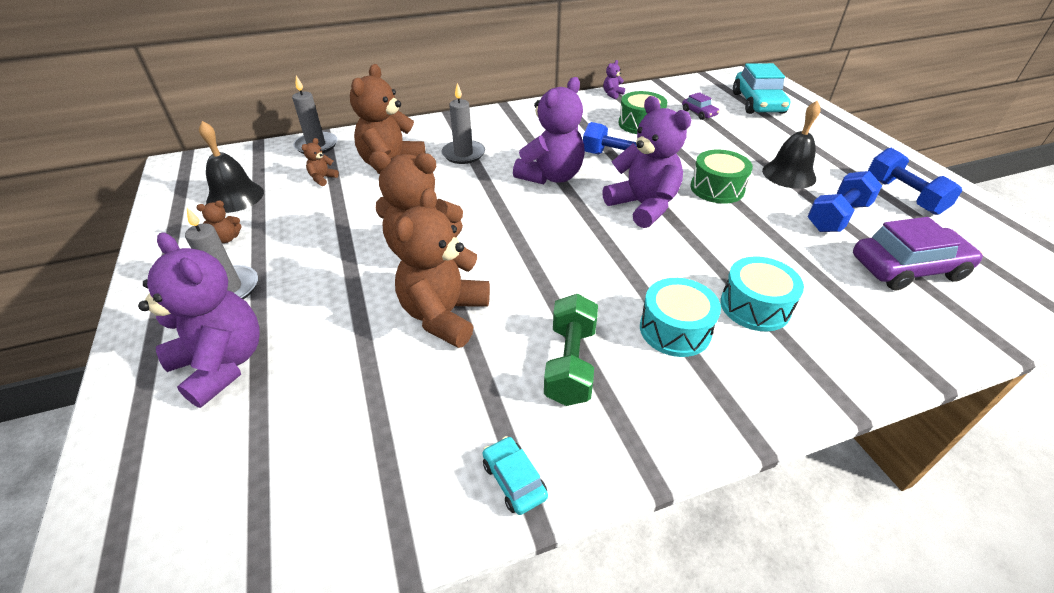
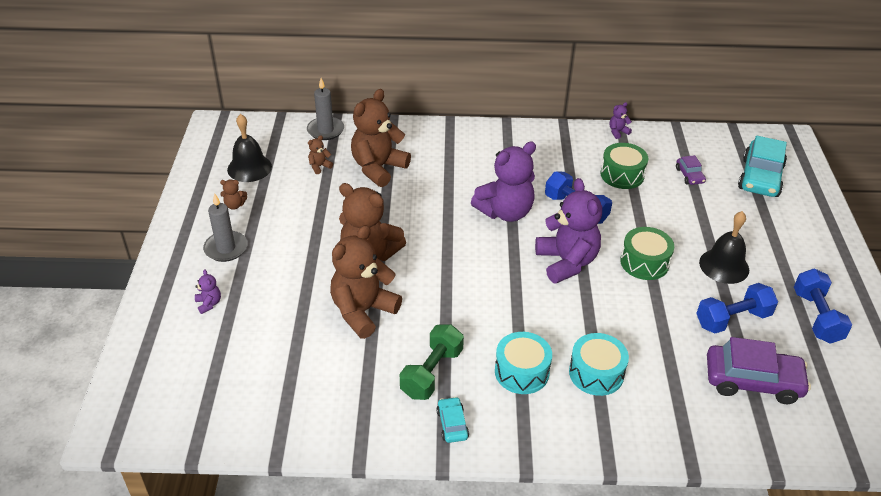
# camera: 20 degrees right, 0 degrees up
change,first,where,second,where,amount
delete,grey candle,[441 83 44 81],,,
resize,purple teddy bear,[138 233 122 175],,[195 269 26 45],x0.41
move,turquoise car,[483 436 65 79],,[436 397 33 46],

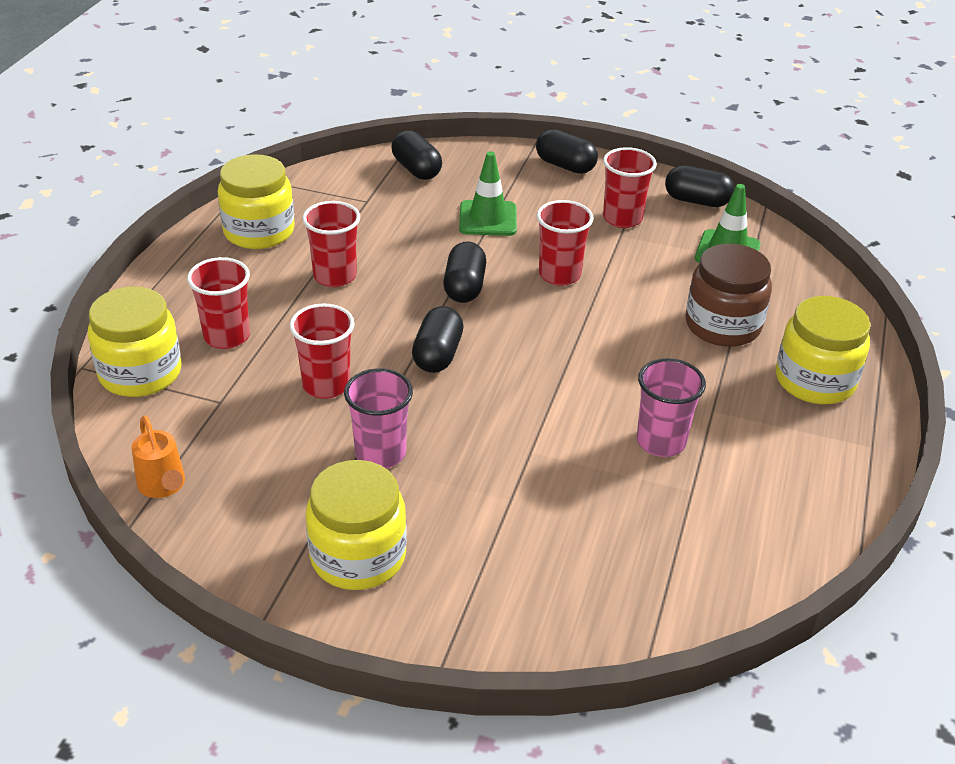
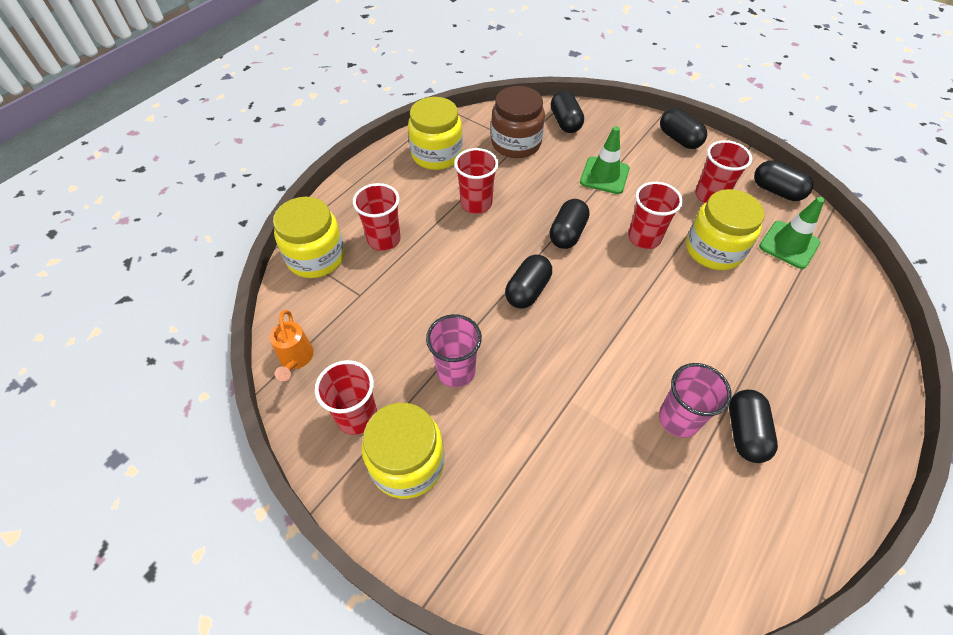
# camera: 20 degrees right, 15 degrees up
change,first,where,second,where,amount
move,brown jar,[686 244 86 103],,[491 86 54 72],
move,yellow jar,[776 296 94 108],,[686 189 79 81],
move,red cup,[289 304 66 95],,[315 360 62 75],
insert,,,black capsule,[729 390 49 73],

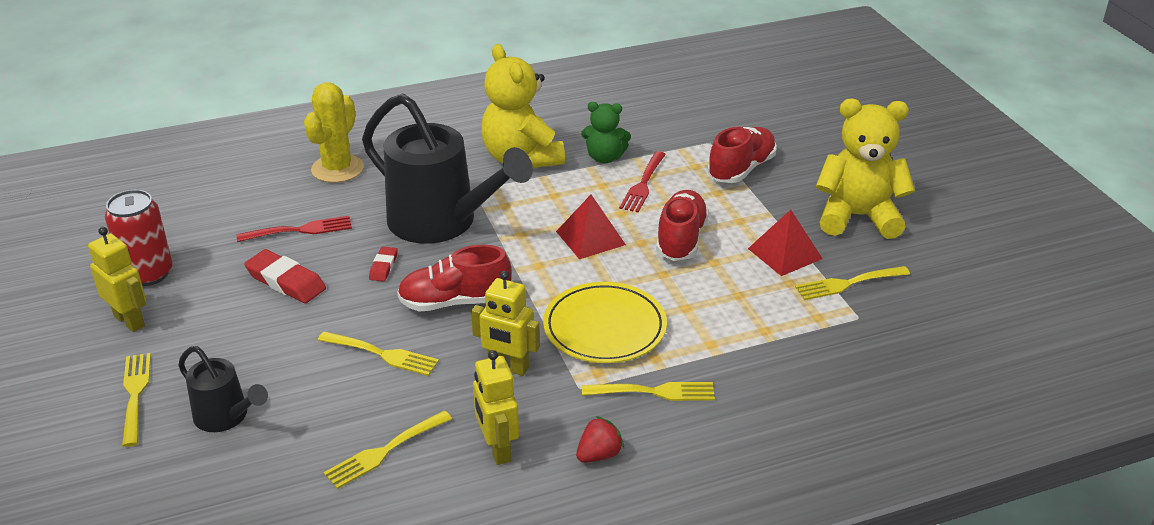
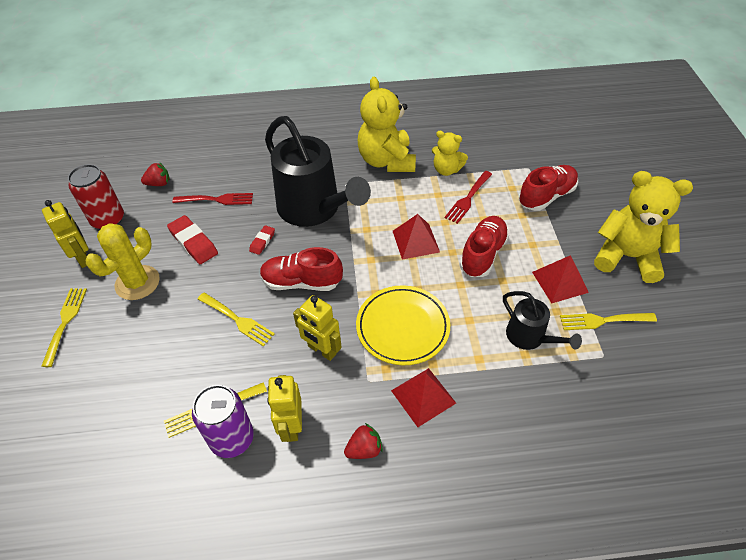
# camera: 15 degrees right, 15 degrees up
change,first,where,second,where,amount
move,yellow cactus,[304 82 60 101],,[86 223 74 77],
recolor,green teddy bear,[581 102 50 61],yellow teddy bear,[432 131 36 45],
move,black watering can,[178 346 90 86],,[503 291 79 59],
replace,yellow fork,[582 382 133 19],red pyramid,[391 368 65 59],
insert,,,red strawberry,[141 162 29 24],
insert,,,purple can,[192 385 62 73],

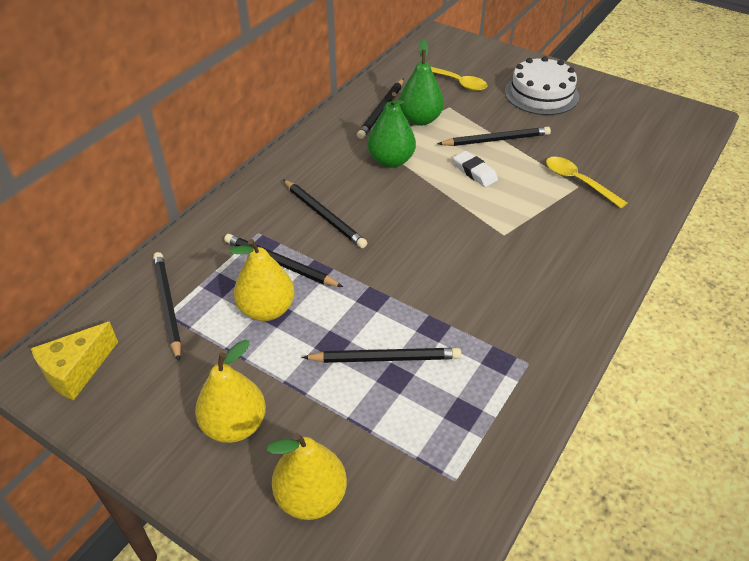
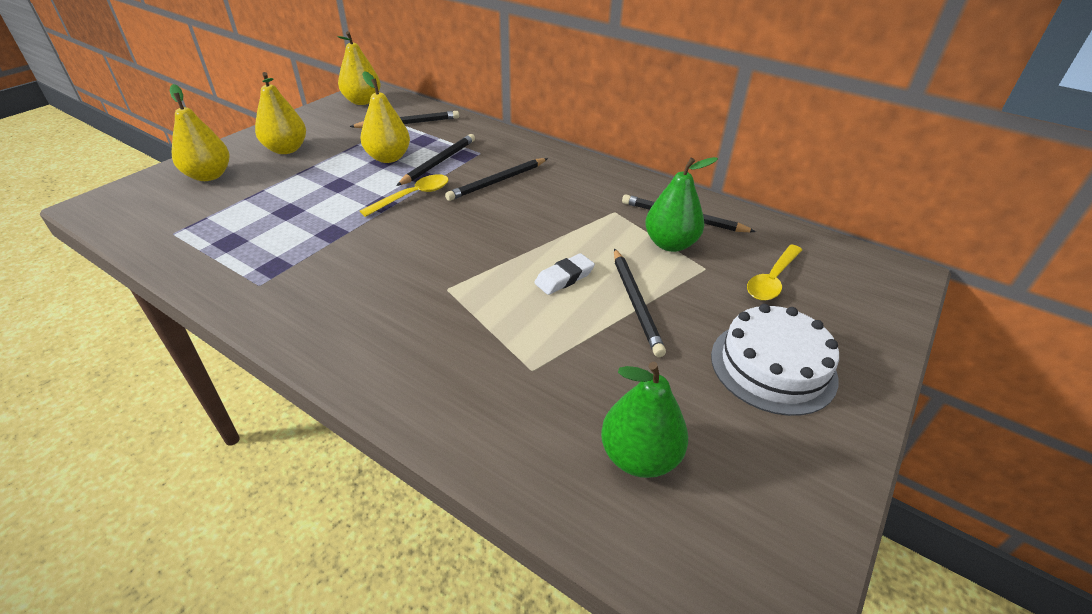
# camera: 90 degrees right, 5 degrees down
change,first,where,second,where,amount
move,green pear,[367 92 49 76],,[601 362 87 116],
move,yellow spoon,[546 157 81 51],,[360 174 89 43],
replace,yellow cheese,[31 322 87 78],yellow pear,[337 31 44 74],
delete,black pencil,[302 348 159 15],,,

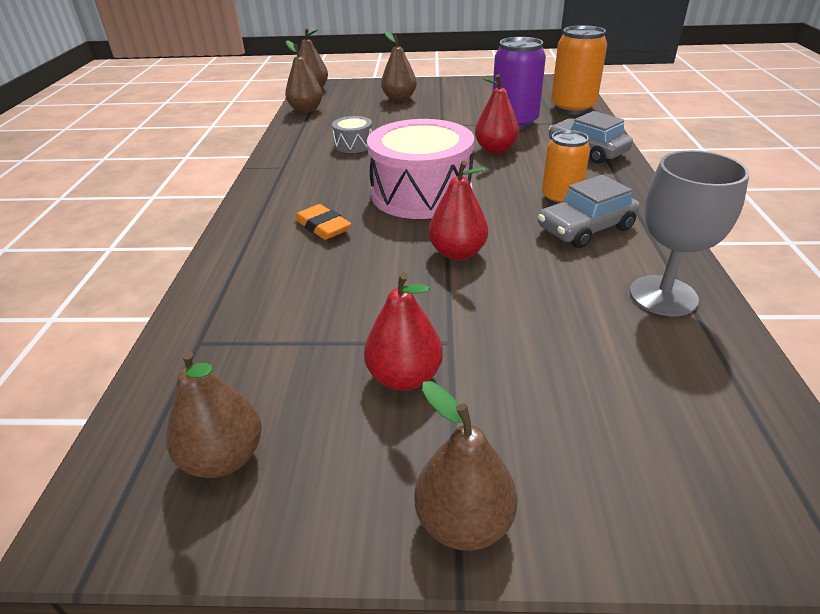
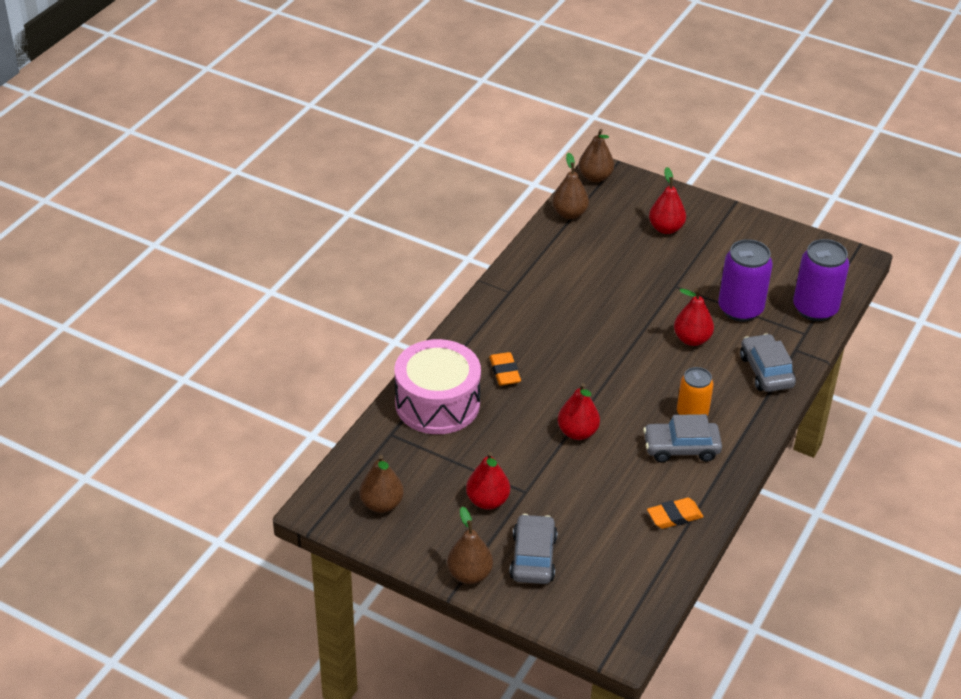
# camera: 25 degrees right, 5 degrees up
change,first,where,second,where,amount
recolor,orange can,[551 25 56 90],purple can,[793 239 56 82],
recolor,brown pear,[381 31 36 71],red pear,[649 167 37 67],
delete,grey drum,[332 116 40 37],,,
move,pink drum,[367 119 107 100],,[395 339 86 95],
replace,grey goblet,[630 151 119 165],orange eraser,[647 498 56 31],
insert,,,grey car,[510 514 48 70],

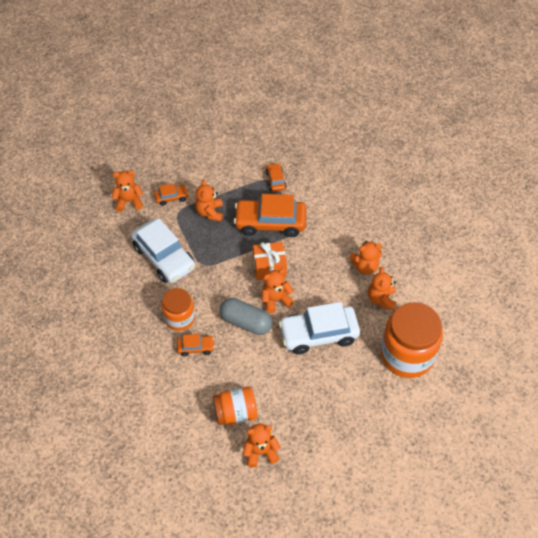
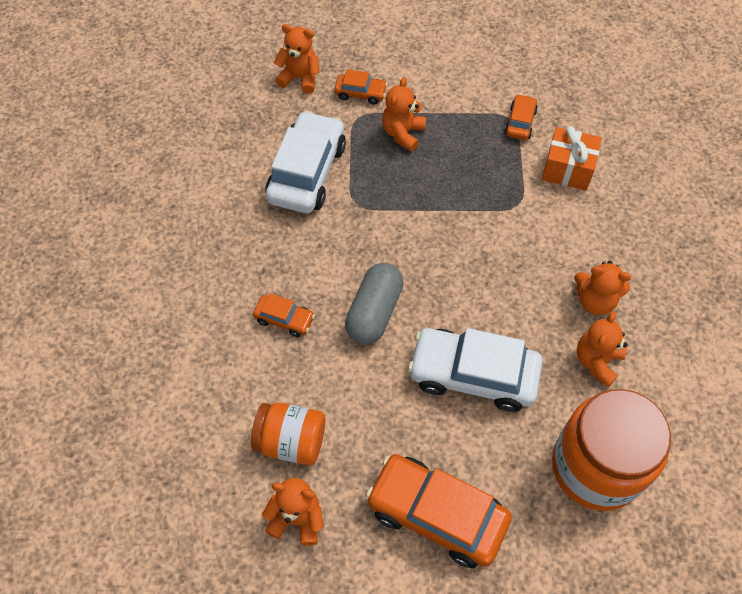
# camera: 25 degrees right, 5 degrees up
change,first,where,second,where,amount
move,orange car,[234 194 72 43],,[366 454 146 114],
rotate,white car,[131 218 64 65],,[265 111 81 102],150 degrees counterclockwise
move,orange gift,[253 242 34 38],,[542 126 60 65],
delete,orange teddy bear,[262 269 32 44],,,
delete,orange jar,[162 288 33 43],,,
rotate,grey capsule,[220 298 53 37],,[345 263 58 82],60 degrees clockwise

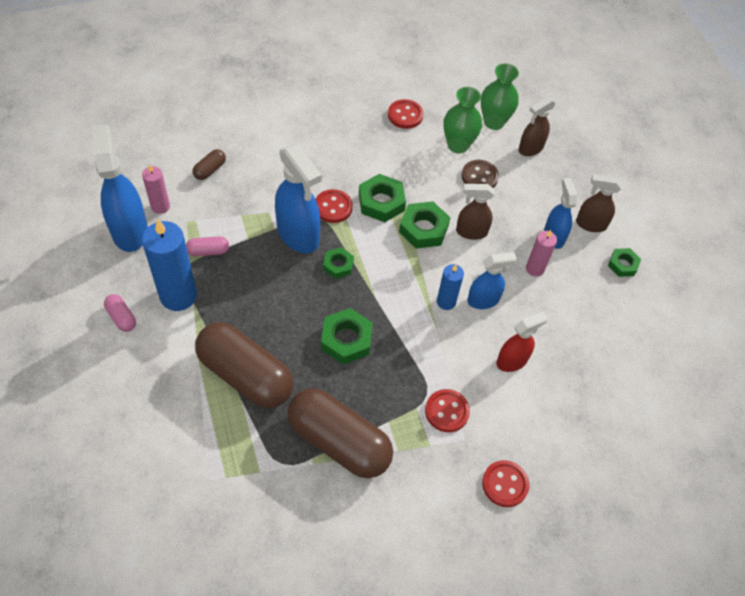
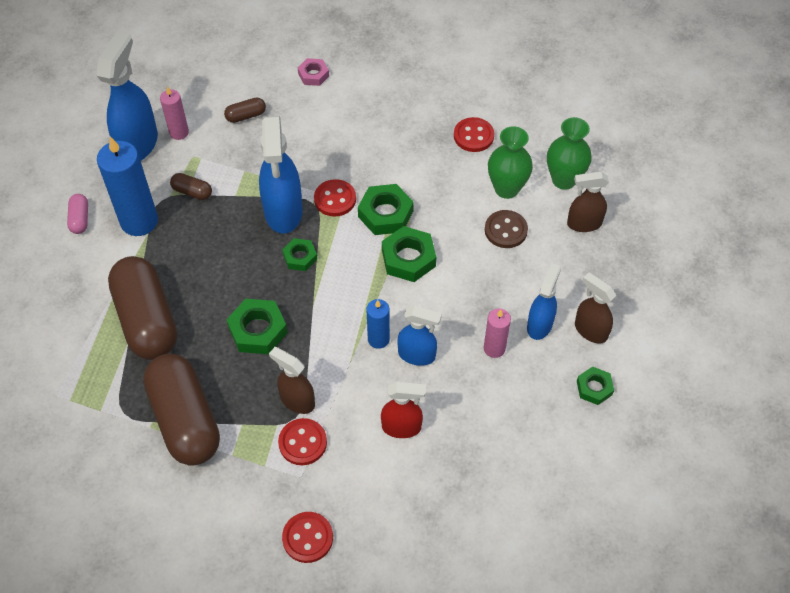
# camera: 35 degrees right, 0 degrees up
change,first,where,second,where,amount
move,brown spray bottle,[456 184 38 56],,[269 347 46 67],
recolor,pink capsule,[186 236 43 20],brown capsule,[170 173 42 27],
insert,,,pink nut,[298 58 31 28],

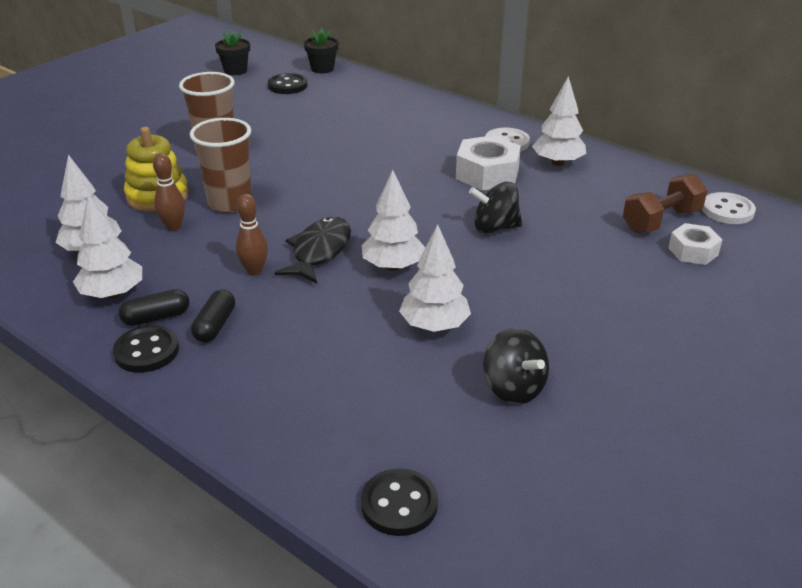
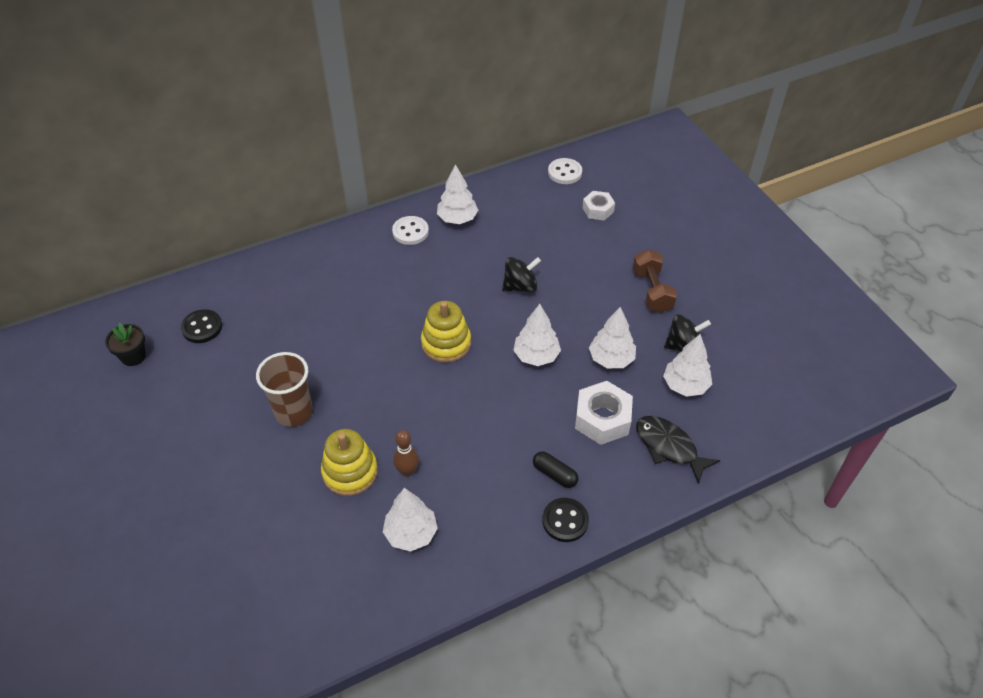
# camera: 65 degrees left, 15 degrees up
change,first,where,second,where,amount
delete,black flower pot,[304 28 34 46],,,
delete,brown cup,[190 118 62 95],,,
move,white nut,[456 135 65 56],,[575 381 58 64],
move,brown dumbbell,[623 174 85 59],,[633 249 44 64],
rotate,black spinning top,[469 182 53 52],,[502 257 39 35],135 degrees counterclockwise
delete,brown bowling pin,[236 194 32 82],,,
move,white tree,[73 195 69 104],,[663 334 49 63],
move,black fish,[274 217 77 67],,[636 416 84 68],
delete,black capsule,[119 289 71 37],,,
delete,black button,[361 468 77 68],,,
insert,,,yellow stacking toy,[421 301 50 62],

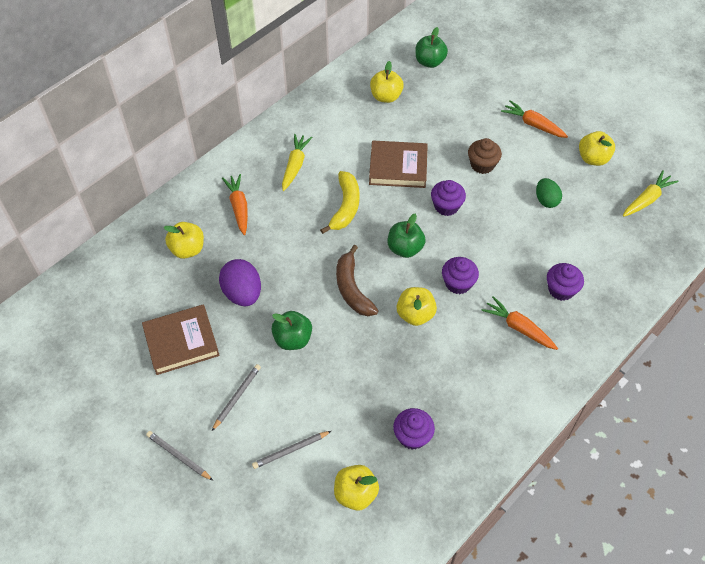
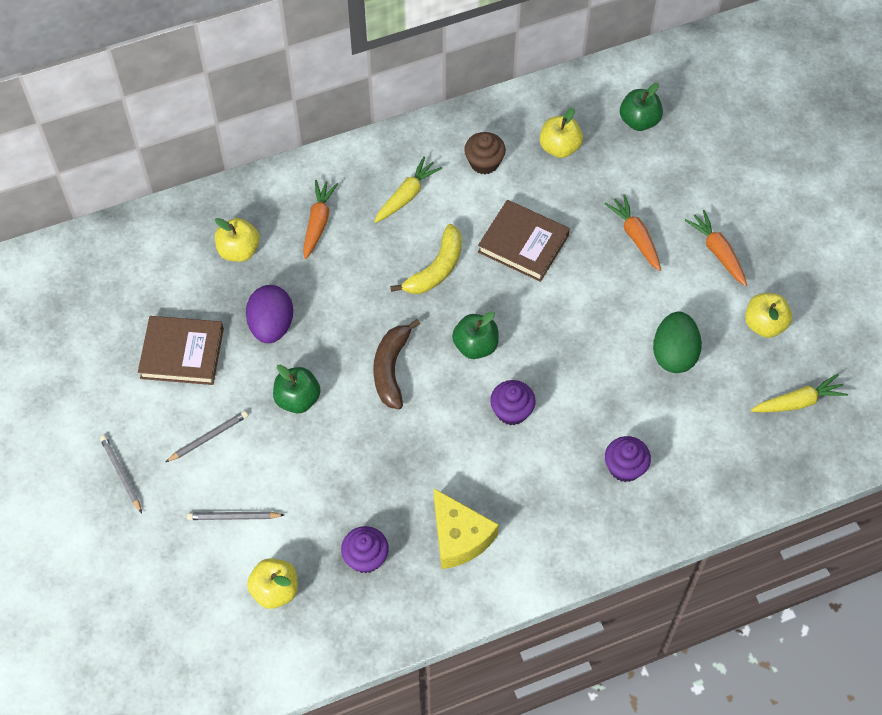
# camera: 25 degrees right, 5 degrees up
change,first,where,second,where,amount
move,brown cupcake,[468 138 34 36],,[464 132 42 42],
resize,green egg,[536 178 26 30],,[653 311 49 62],x1.54
delete,purple cupcake,[431 180 35 36],,,
delete,yellow apple,[397 287 40 39],,,
move,orange carrot,[481 296 77 54],,[604 194 57 77],
insert,,,yellow cheese,[434 488 65 81],

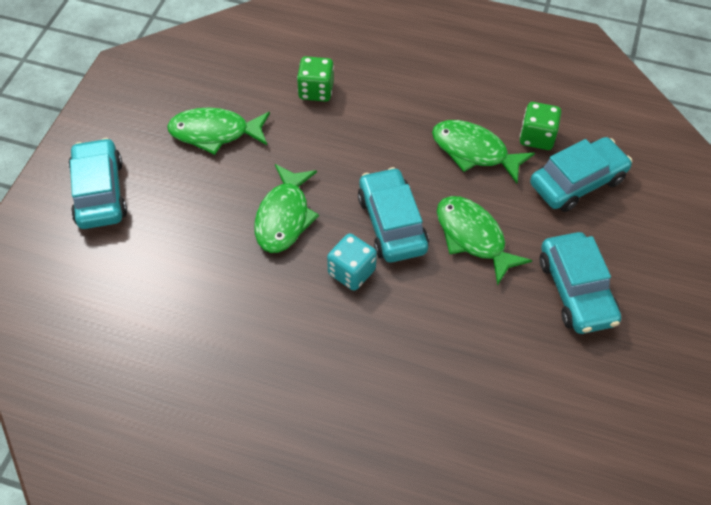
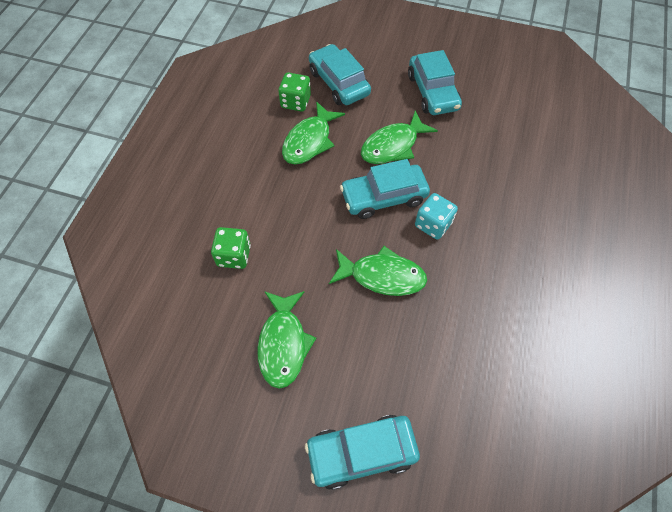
# camera: 90 degrees left, 5 degrees up
change,first,where,second,where,amount
rotate,turquoise car,[540 232 81 102],,[408 50 54 65],90 degrees clockwise

